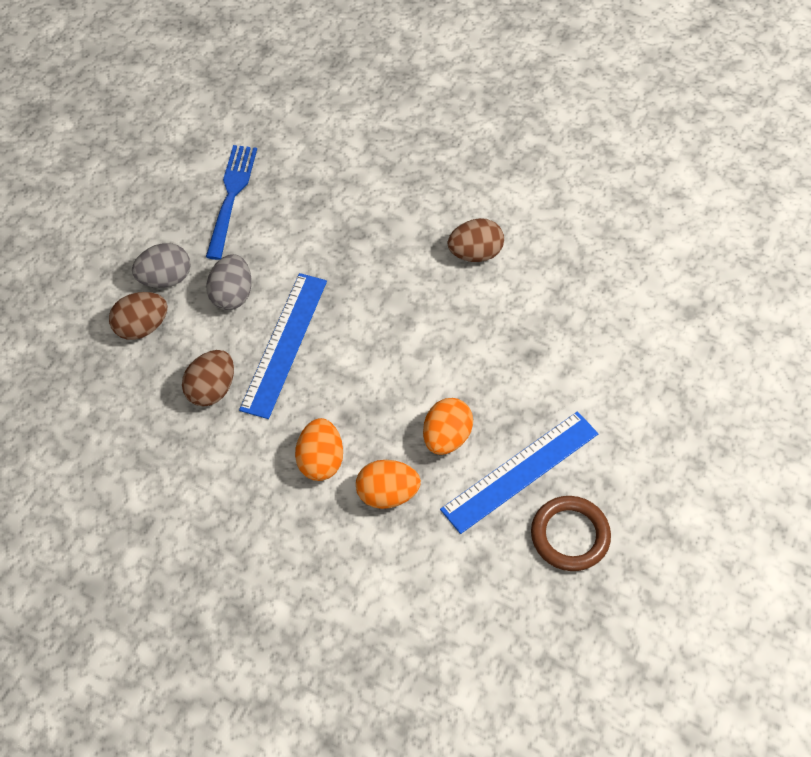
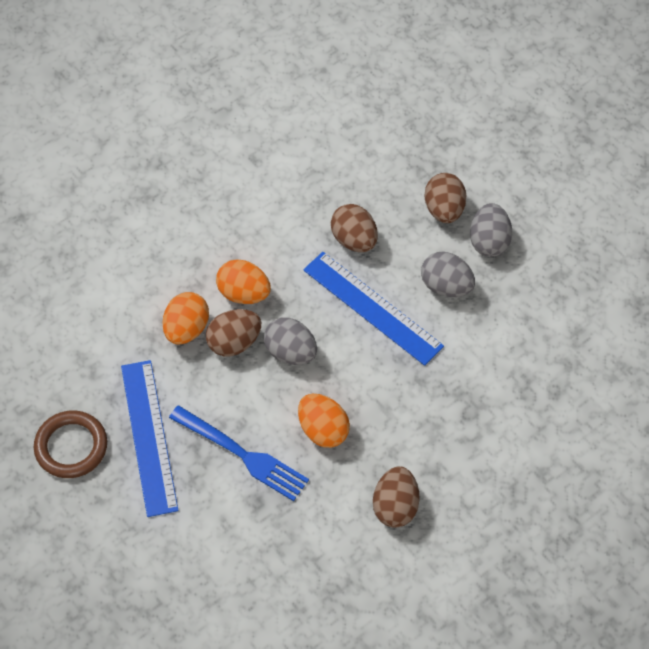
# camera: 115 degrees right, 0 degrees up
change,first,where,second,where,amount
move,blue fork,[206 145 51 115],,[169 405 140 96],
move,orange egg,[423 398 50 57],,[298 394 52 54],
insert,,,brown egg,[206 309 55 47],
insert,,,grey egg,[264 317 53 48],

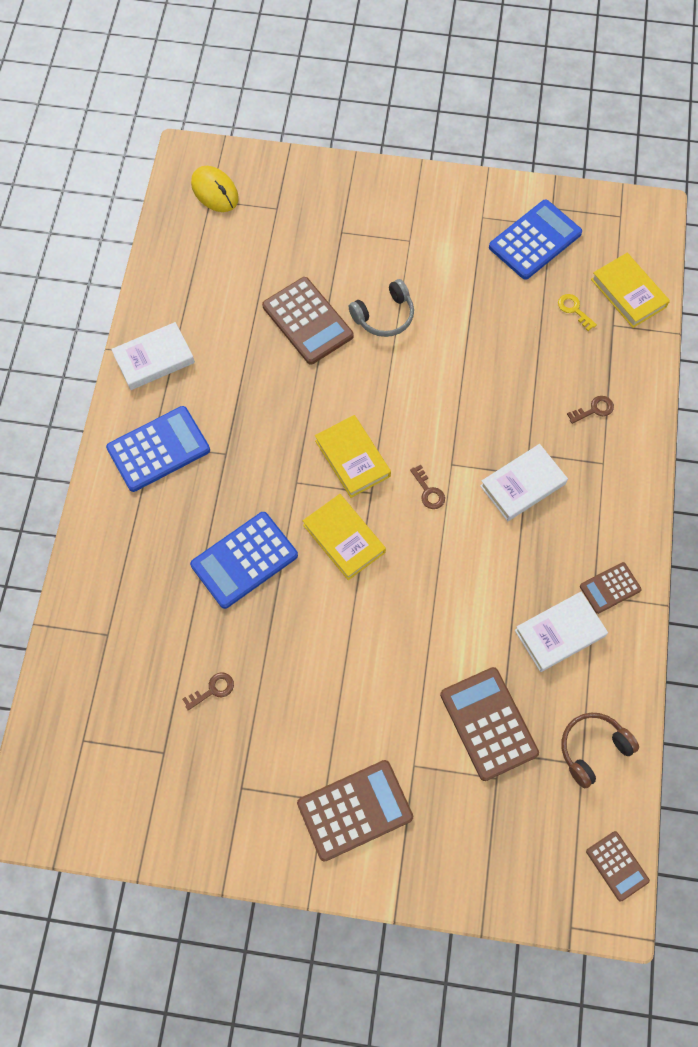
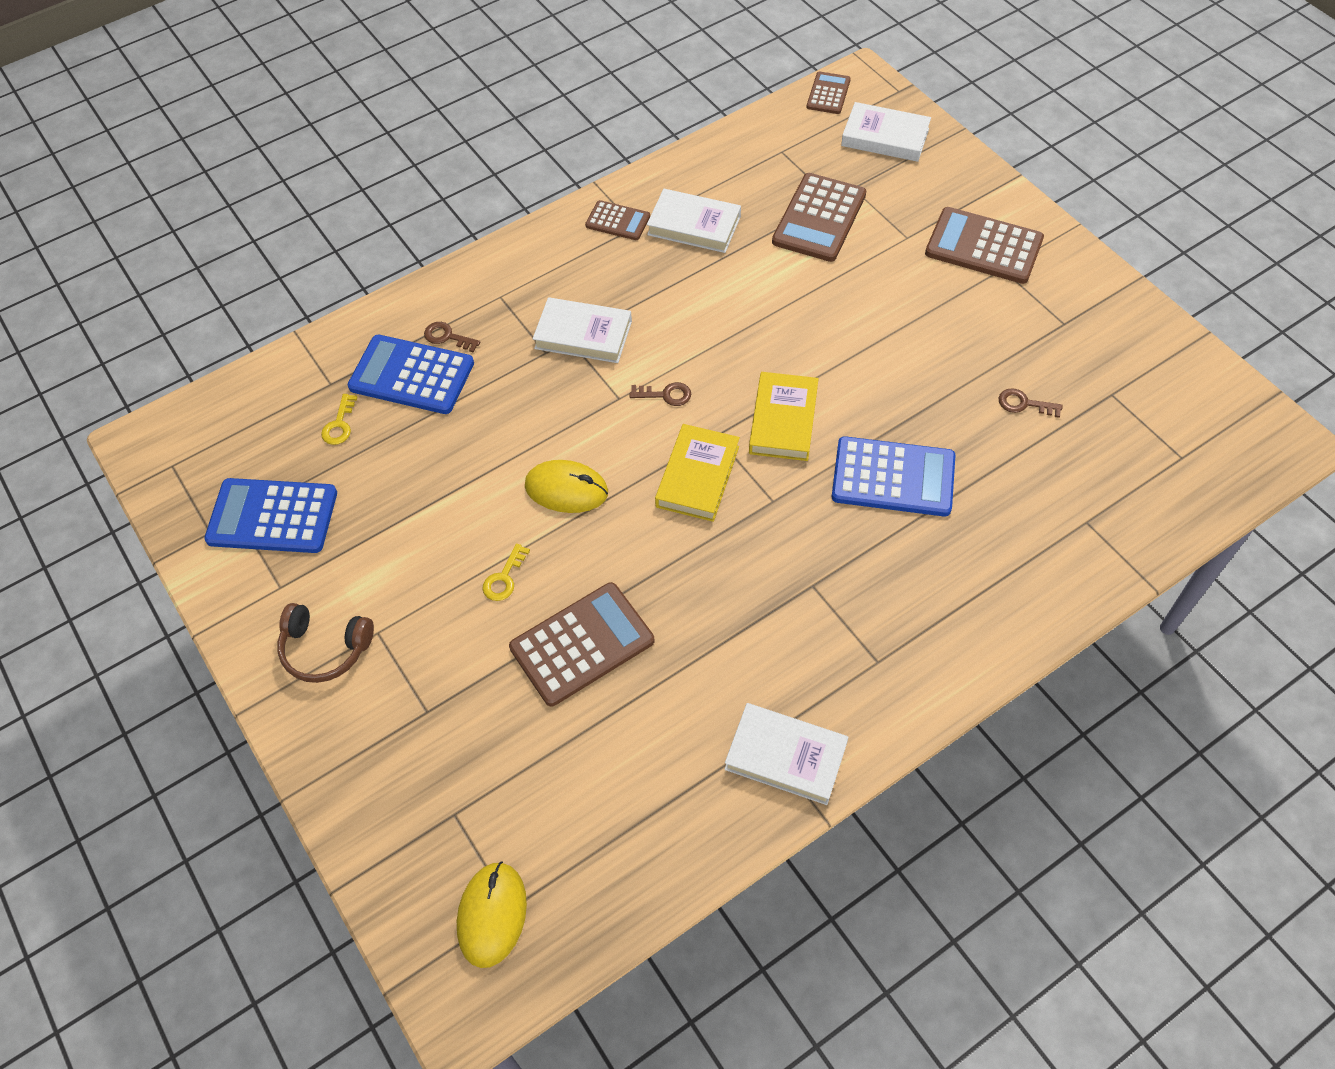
# camera: 130 degrees left, 10 degrees down
change,first,where,second,where,amount
delete,yellow book,[591 253 79 75],,,
rotate,brown calculator,[262 277 92 88],,[509 582 145 124],45 degrees clockwise
replace,grey headphones,[348 279 66 58],yellow key,[482 544 48 57],
move,blue calculator,[106 406 104 86],,[347 335 127 79],
rotate,brown key,[410 465 35 44],,[630 382 61 24],75 degrees clockwise
move,brown headphones,[561 713 78 76],,[277 603 97 80],
insert,,,white book,[841 102 90 60],
insert,,,yellow mouse,[525 460 83 53],

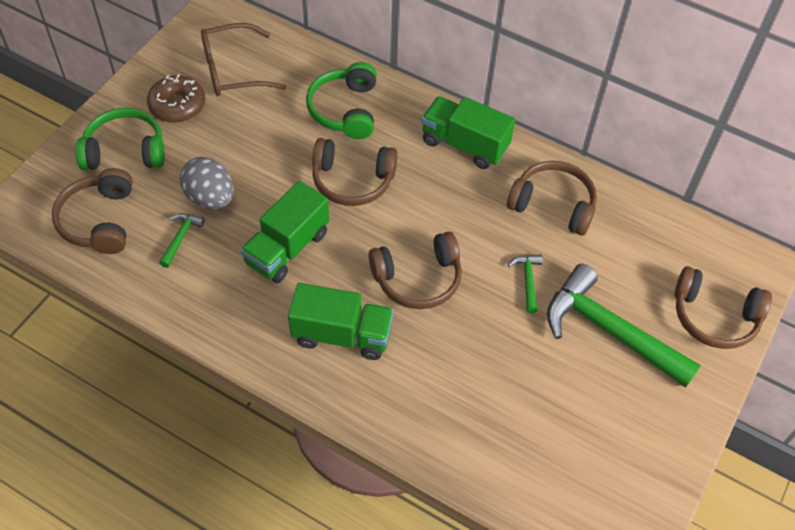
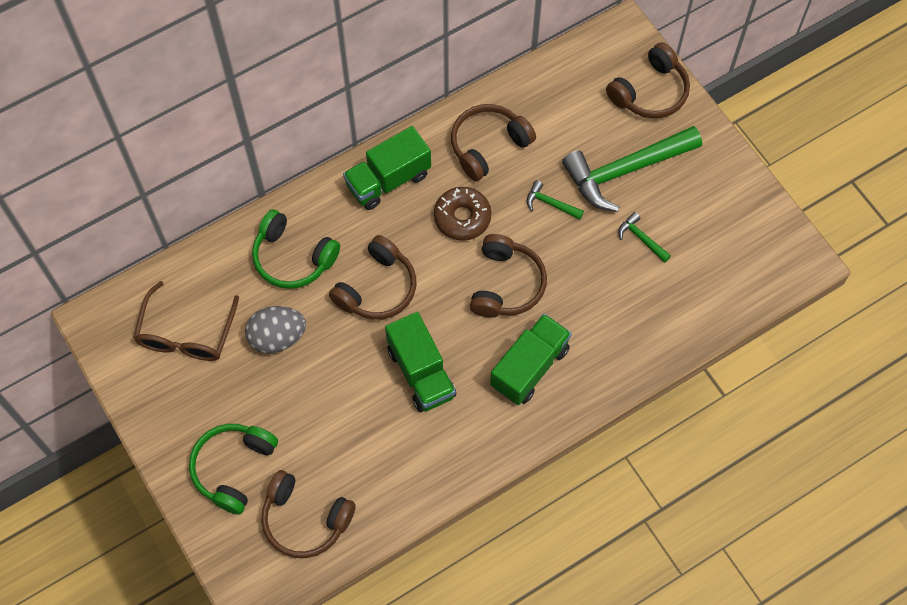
# camera: 60 degrees left, 10 degrees up
change,first,where,second,where,amount
move,brown donut,[147 74 58 49],,[434 187 57 54],
move,grey egg,[180 157 54 52],,[245 306 61 47],
move,green hammer,[159 213 46 55],,[618 212 53 51],

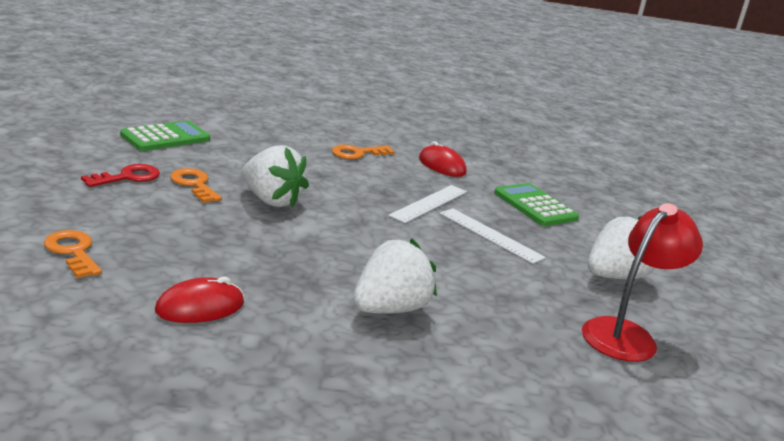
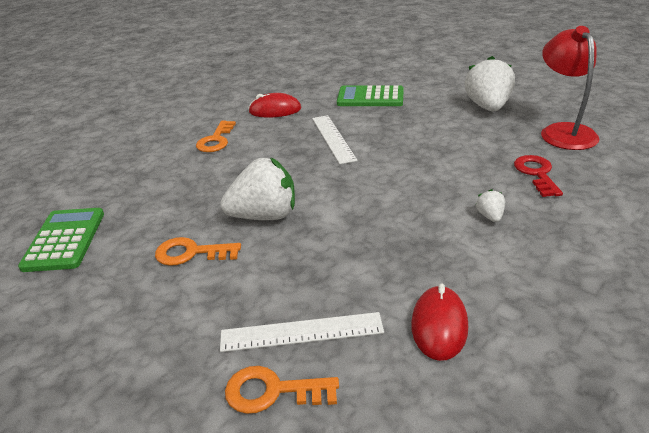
# camera: 45 degrees left, 10 degrees up
change,first,where,second,where,amount
move,red key,[81 164 79 23],,[514 155 49 42],
move,white ruler,[440 208 106 56],,[220 312 164 40],
resize,white strawberry,[353 239 84 75],,[476 189 29 33],x0.44

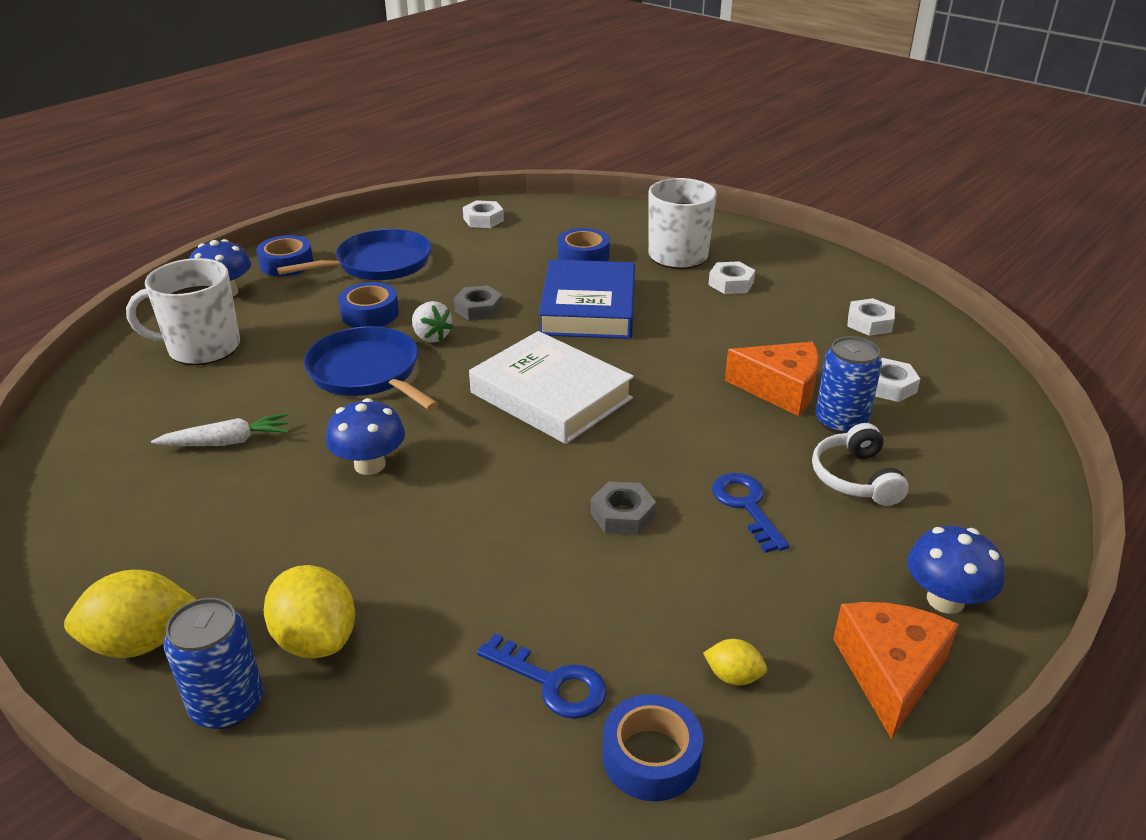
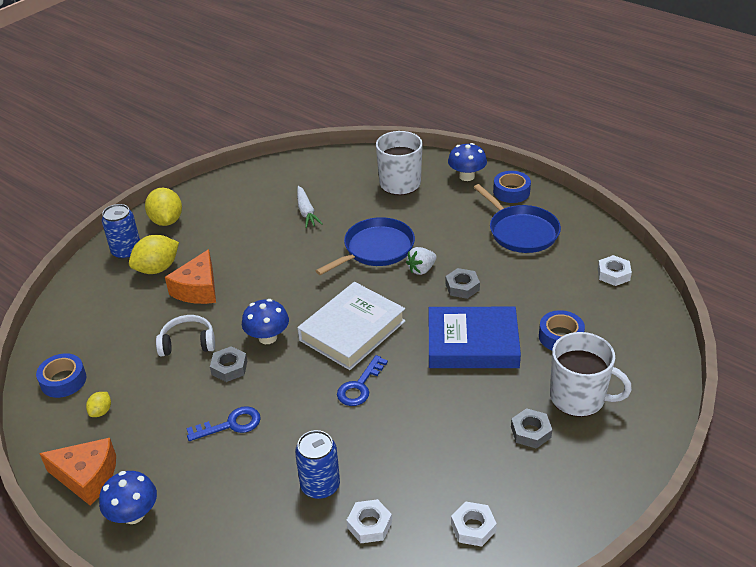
# camera: 90 degrees right, 5 degrees up
change,first,where,second,where,amount
recolor,white nut,[708 261 47 33],grey nut,[511 408 41 41],
delete,blue tape,[338 282 61 45],,,
move,orange cheese,[725 342 94 74],,[165 249 51 55],
move,blue mushroom,[326 398 79 77],,[242 299 47 45],
move,white headphones,[812 423 97 83],,[156 315 59 41],
move,blue key,[477 634 130 85],,[337 355 51 51],

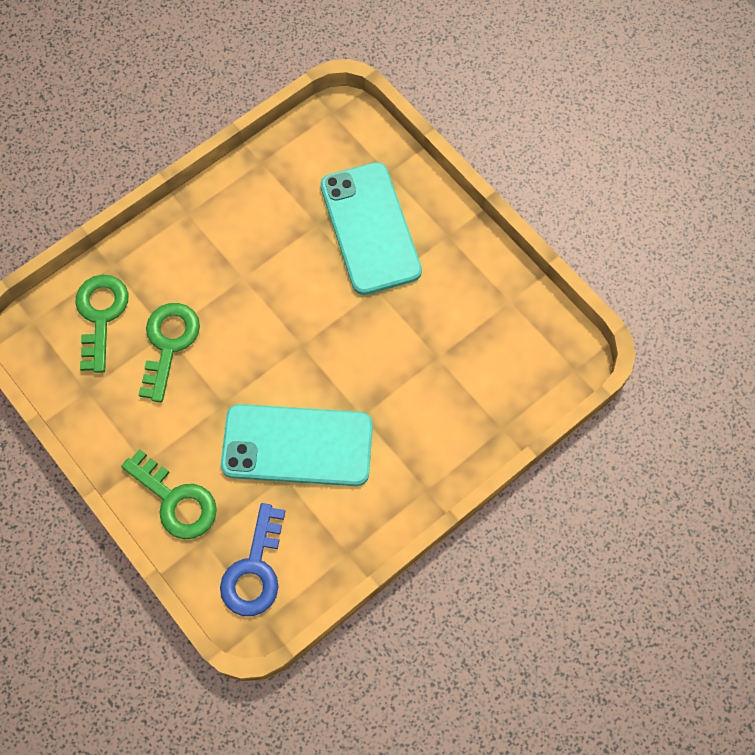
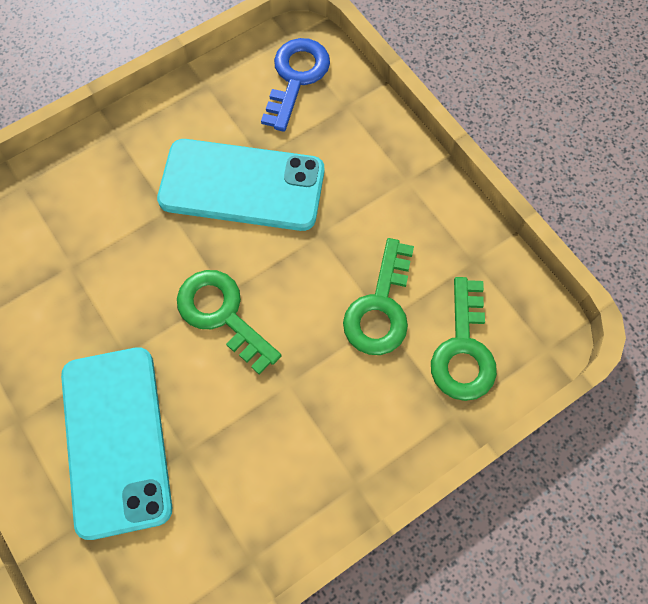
# camera: 175 degrees left, 0 degrees up
change,first,where,second,where,amount
move,green key,[121 449 96 90],,[177 270 104 104],

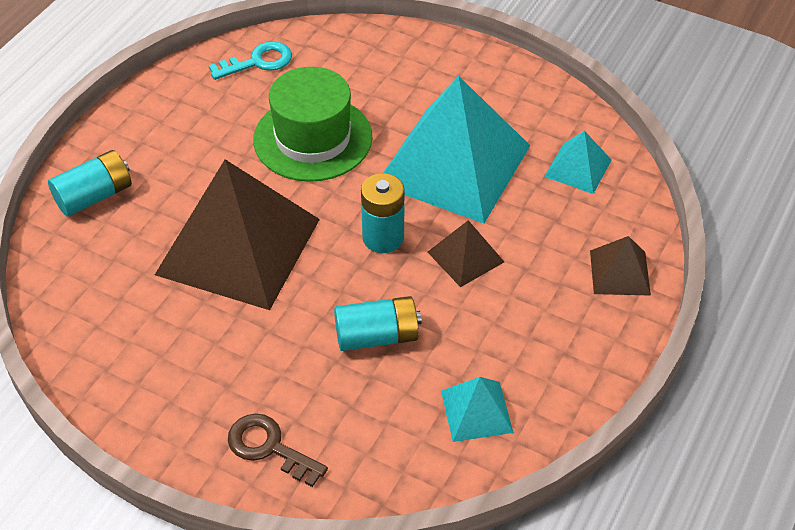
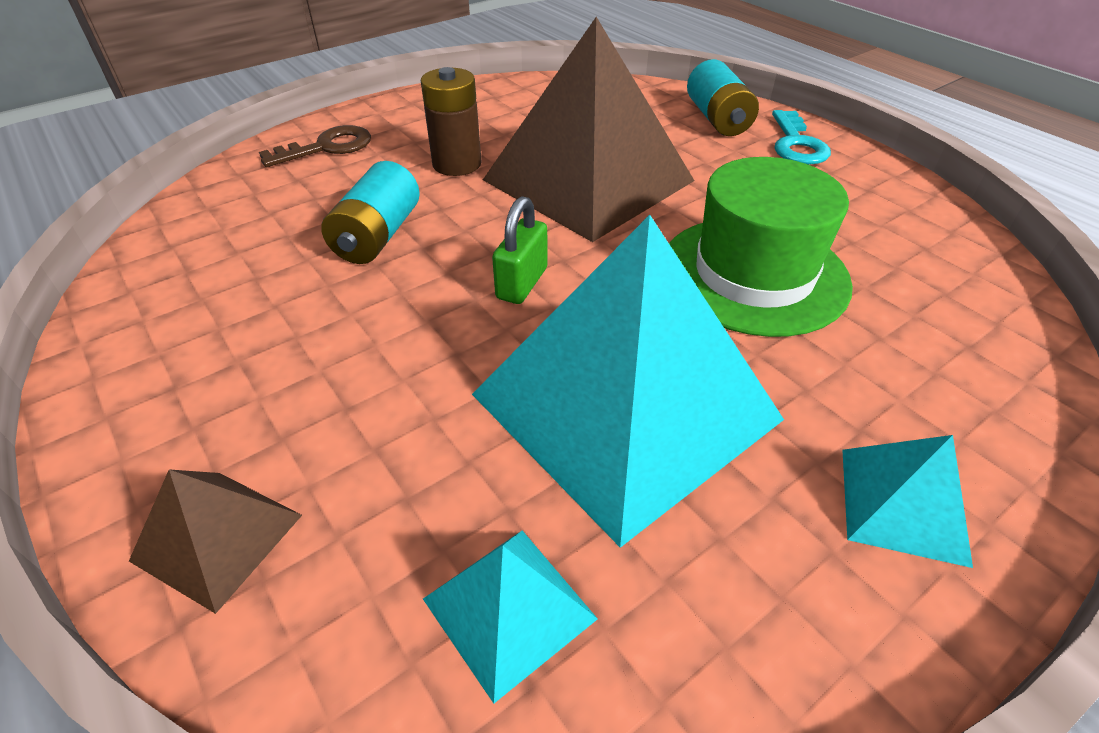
# camera: 115 degrees right, 5 degrees down
change,first,where,second,where,amount
move,turquoise key,[209 41 83 39],,[772 110 59 55],
replace,turquoise battery,[361 173 44 80],green padlock,[492 196 55 108],
delete,brown pyramid,[428 220 76 67],,,
move,turquoise pyramid,[441 377 73 65],,[842 435 131 133],
insert,,,brown battery,[420 67 62 109],

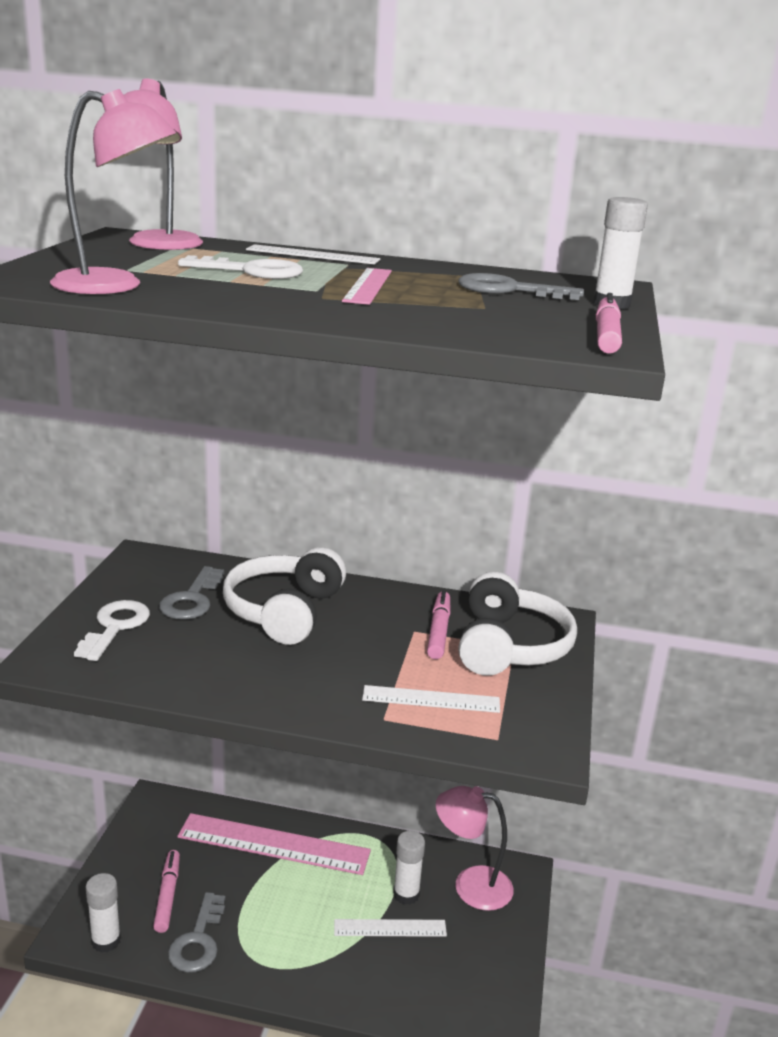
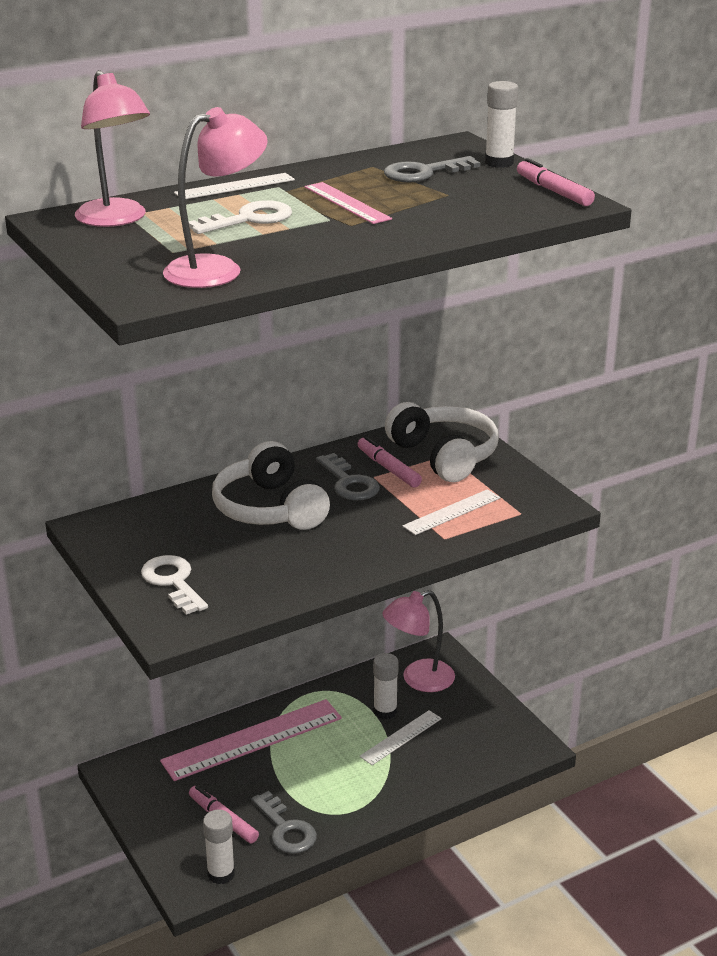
# camera: 40 degrees left, 5 degrees up
change,first,where,second,where,amount
move,grey key,[159 566 65 54],,[316 453 64 47],

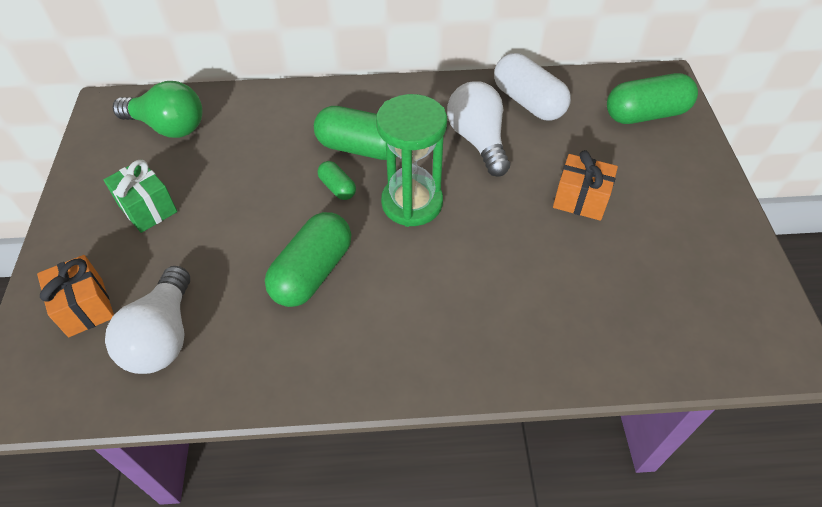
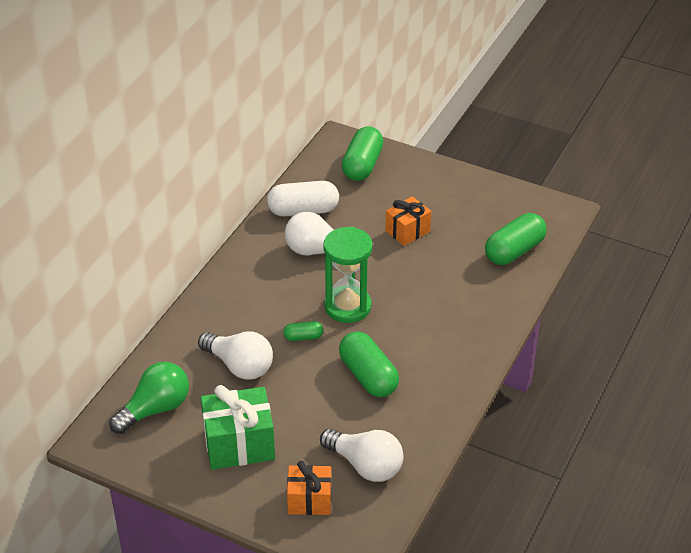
# camera: 60 degrees left, 10 degrees down
change,first,where,second,where,amount
move,green capsule,[314 106 83 54],,[485 213 62 52],
resize,green gift,[104 160 73 73],,[201 385 74 85],x1.58
insert,,,white light bulb,[198 331 75 49],

